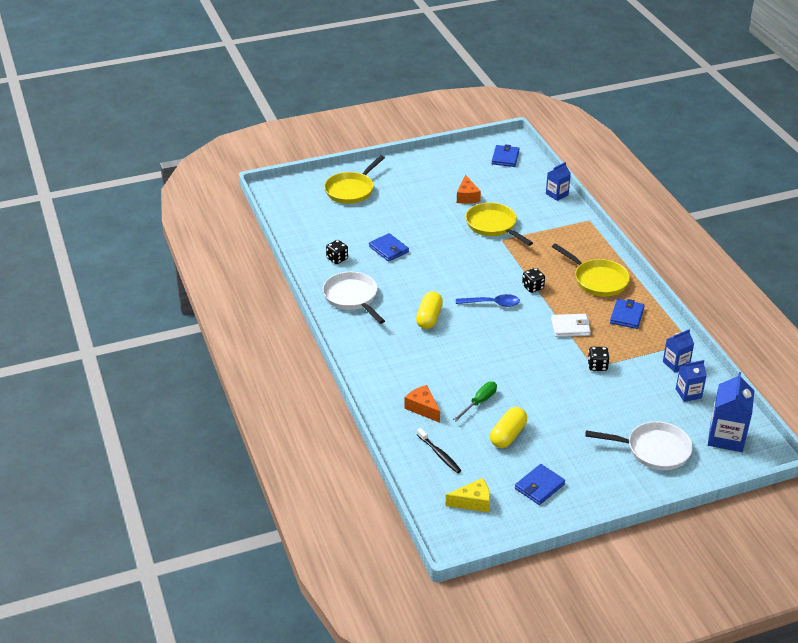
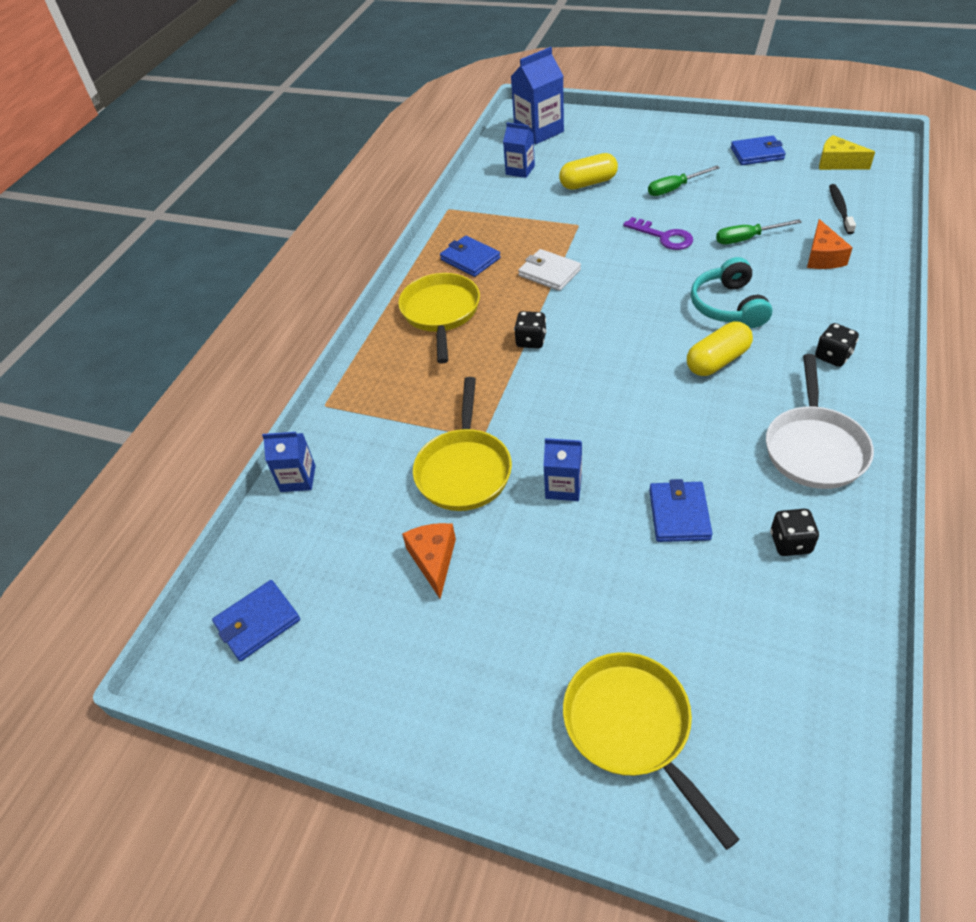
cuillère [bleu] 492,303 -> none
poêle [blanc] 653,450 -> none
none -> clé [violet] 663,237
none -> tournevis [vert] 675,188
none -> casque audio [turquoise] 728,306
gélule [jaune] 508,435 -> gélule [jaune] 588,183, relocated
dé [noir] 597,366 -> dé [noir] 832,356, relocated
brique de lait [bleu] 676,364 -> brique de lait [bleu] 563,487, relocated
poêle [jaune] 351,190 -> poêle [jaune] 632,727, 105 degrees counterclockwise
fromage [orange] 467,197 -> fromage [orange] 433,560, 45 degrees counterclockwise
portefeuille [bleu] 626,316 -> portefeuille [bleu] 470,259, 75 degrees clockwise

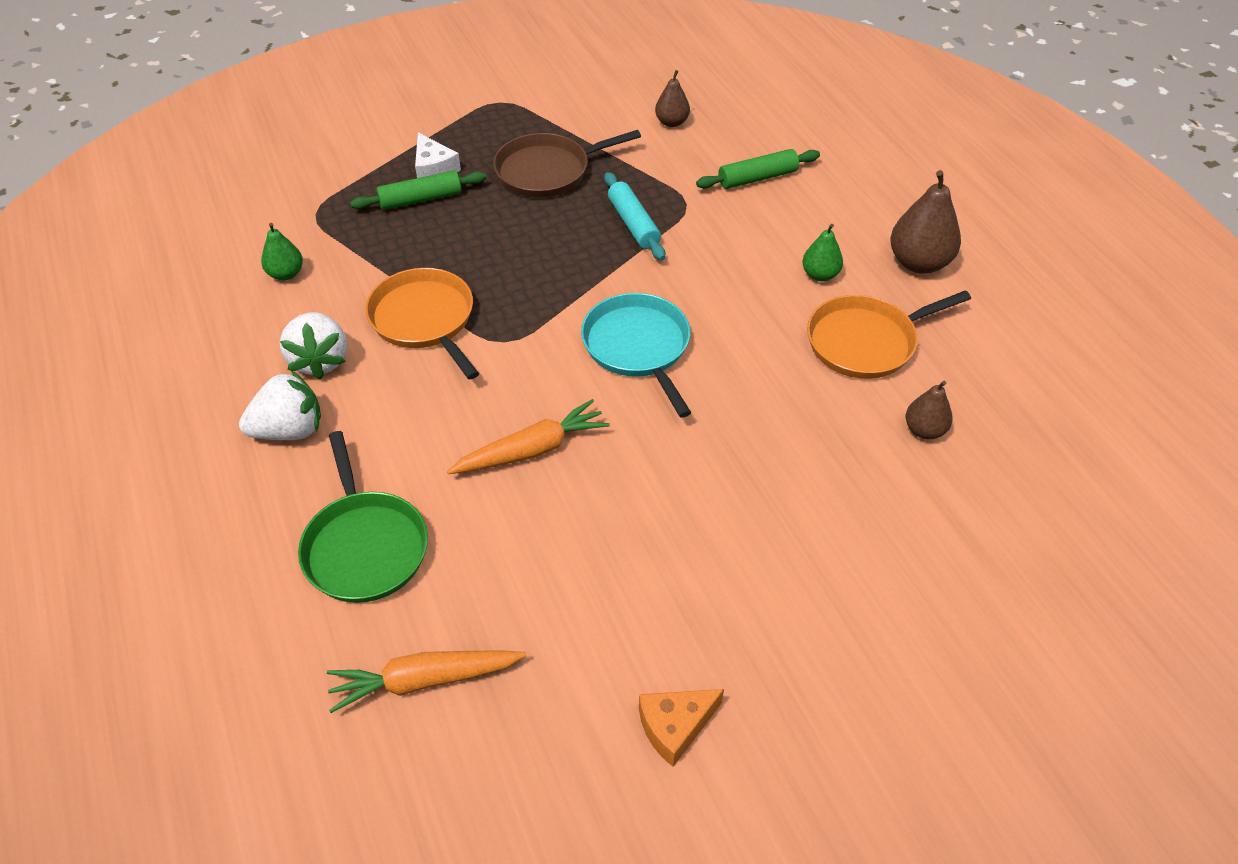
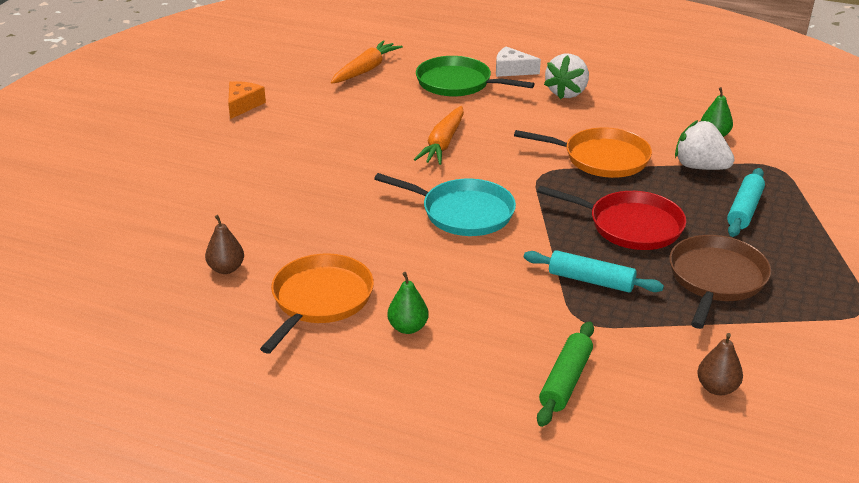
poire [marron] 919,263 -> none
none -> poêle [rouge] 630,226
fraise [blanc] 320,360 -> fraise [blanc] 700,167, relocated
fromage [blanc] 434,168 -> fromage [blanc] 512,70, relocated
rouleau à pâtisserie [vert] 420,199 -> rouleau à pâtisserie [turquoise] 744,210

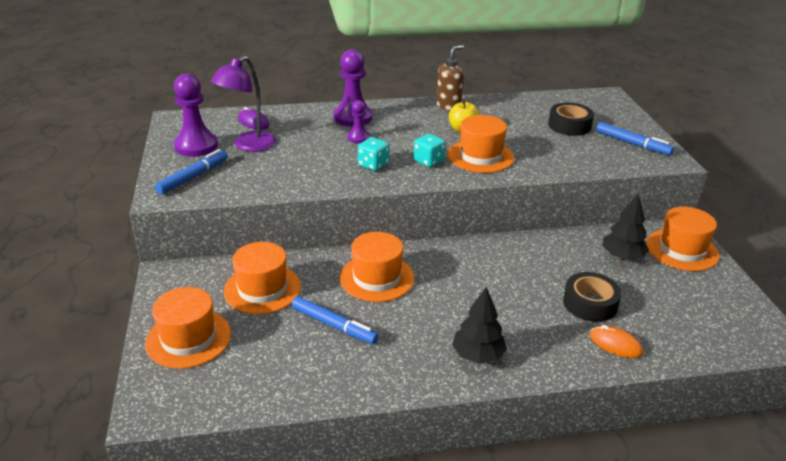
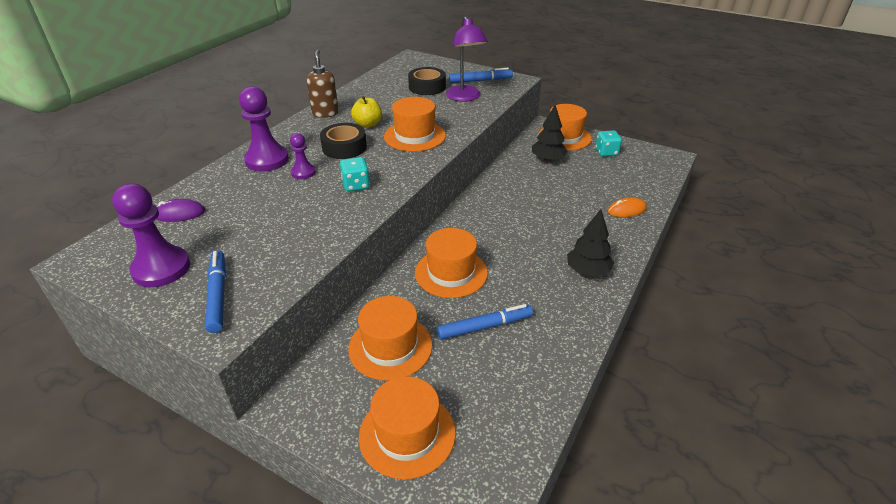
lampe [violet] 248,146 -> lampe [violet] 465,97, relocated
dé [turquoise] 428,161 -> dé [turquoise] 606,152, relocated
ruban adhésif [noir] 590,303 -> ruban adhésif [noir] 344,147, relocated

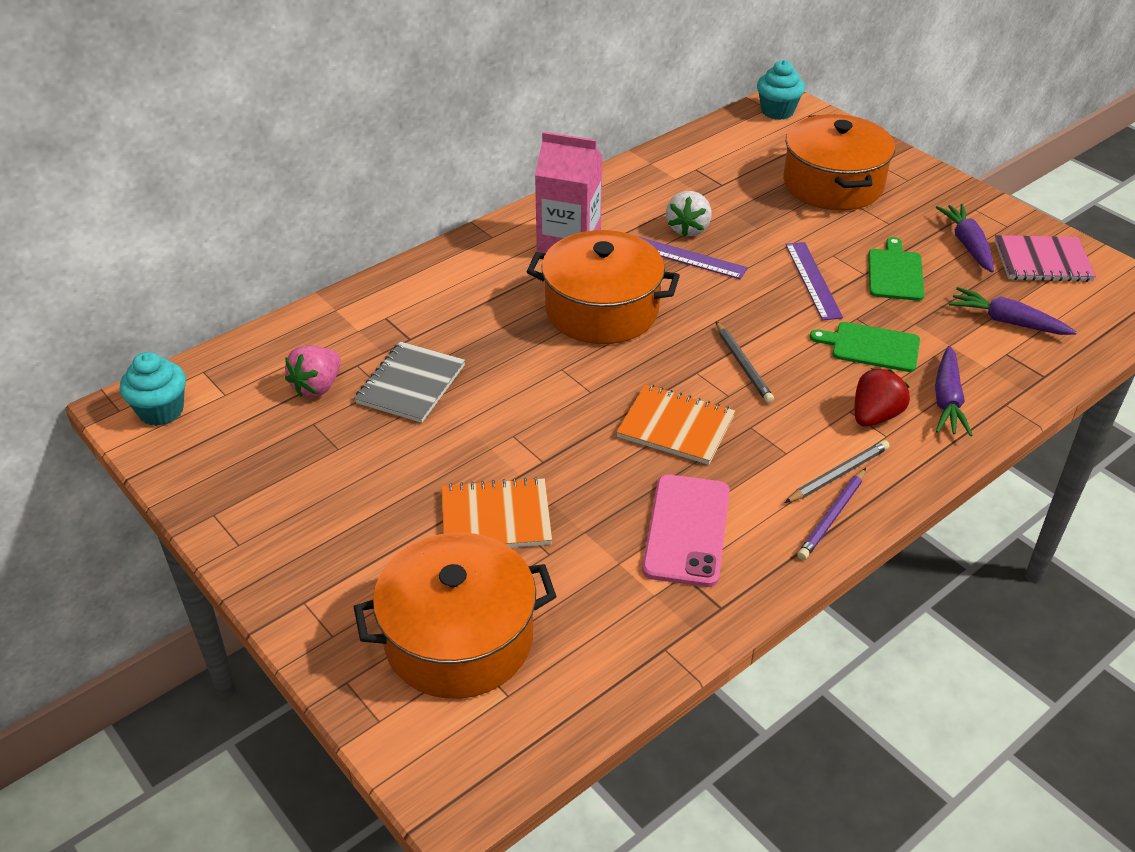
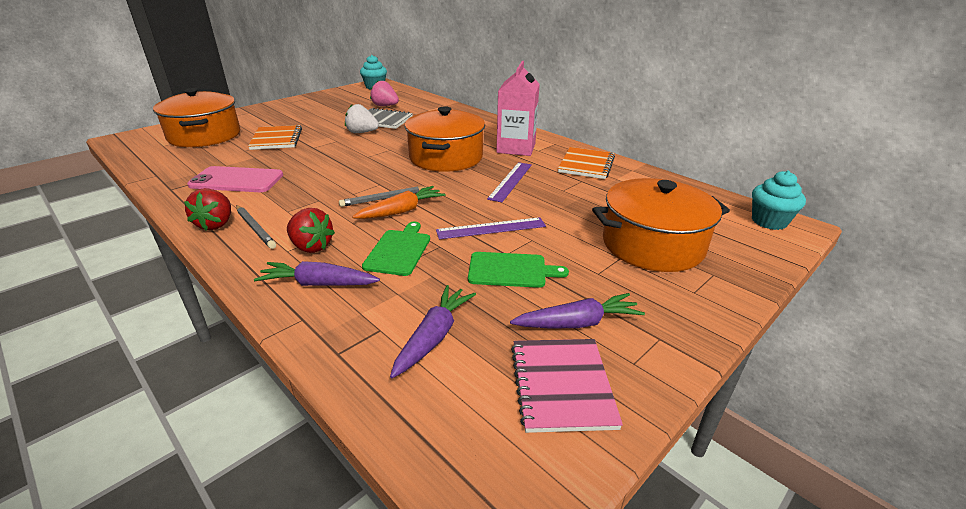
none -> carotte [orange] 401,211
carnet [orange] 676,427 -> carnet [orange] 586,165, relocated
fraise [blanc] 688,229 -> fraise [blanc] 362,132, relocated
crayon [violet] 832,516 -> fraise [rouge] 216,224

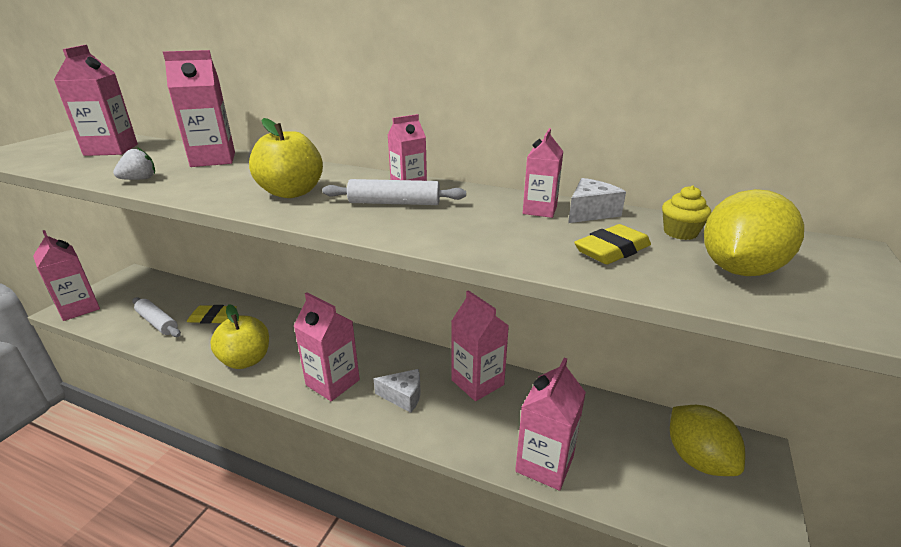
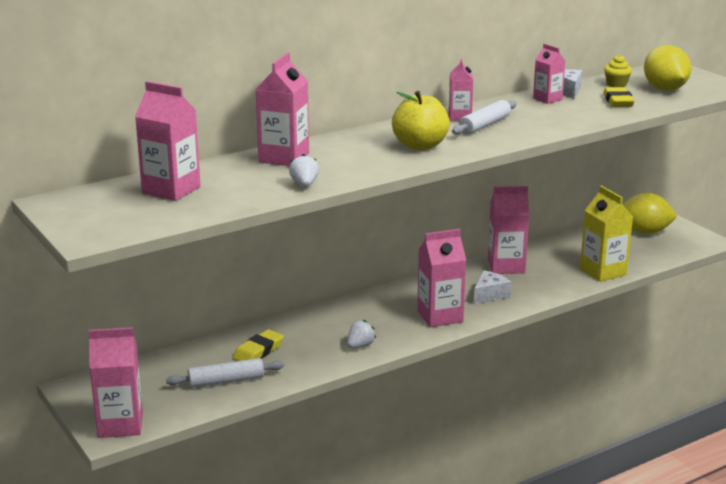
pomme [jaune] 246,360 -> fraise [blanc] 360,346
brique de lait [rose] 544,464 -> brique de lait [jaune] 603,272

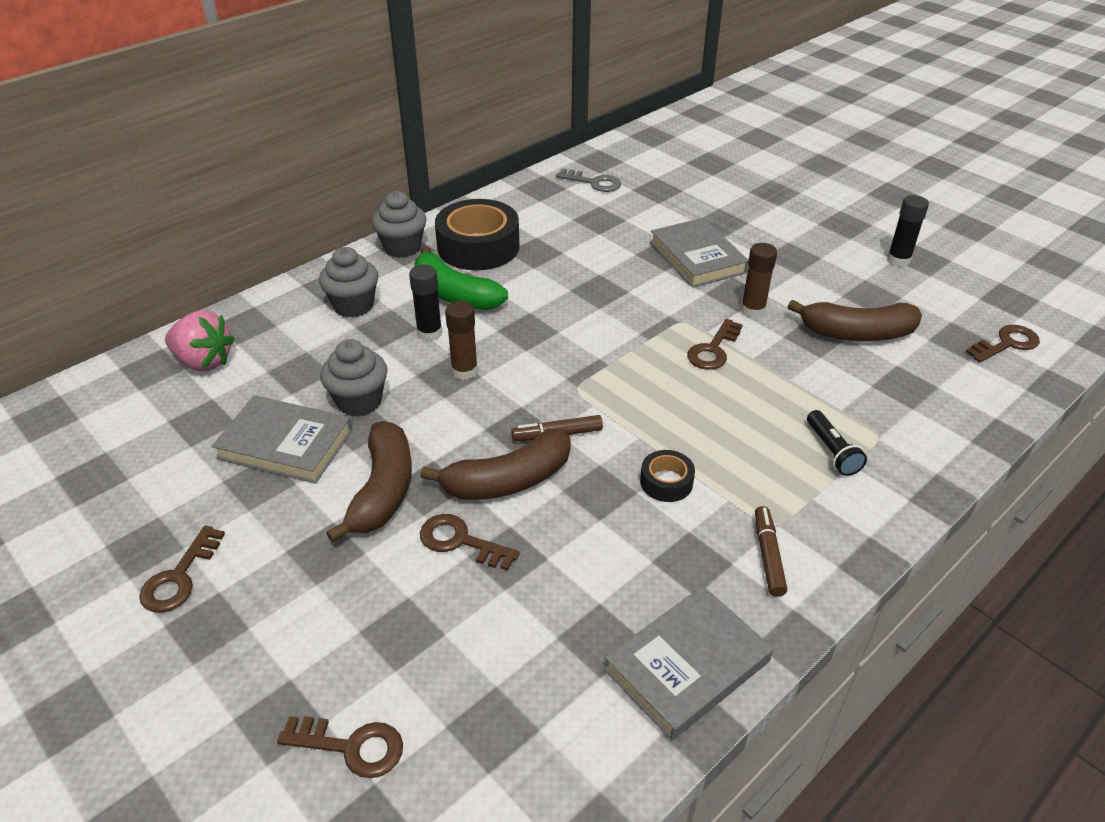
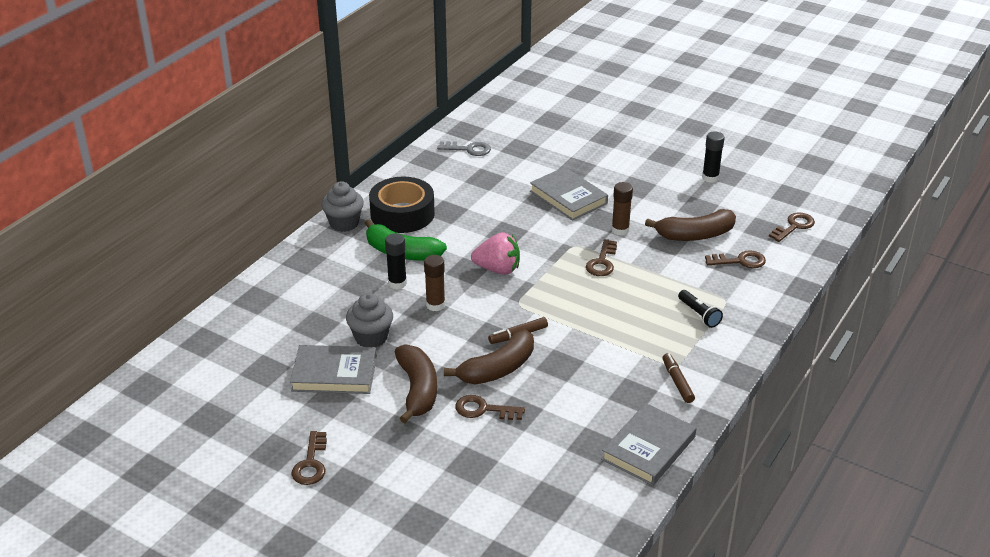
muffin [gris] 353,306 -> none
ruban adhésif [noir] 666,482 -> none
fraise [rose] 204,362 -> fraise [rose] 498,269, relocated
clé [marron] 351,746 -> clé [marron] 740,261, relocated

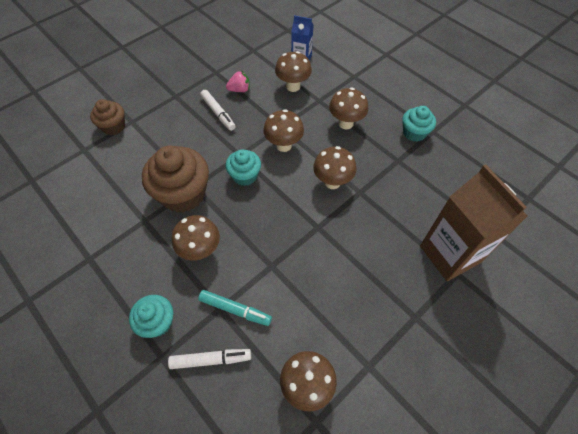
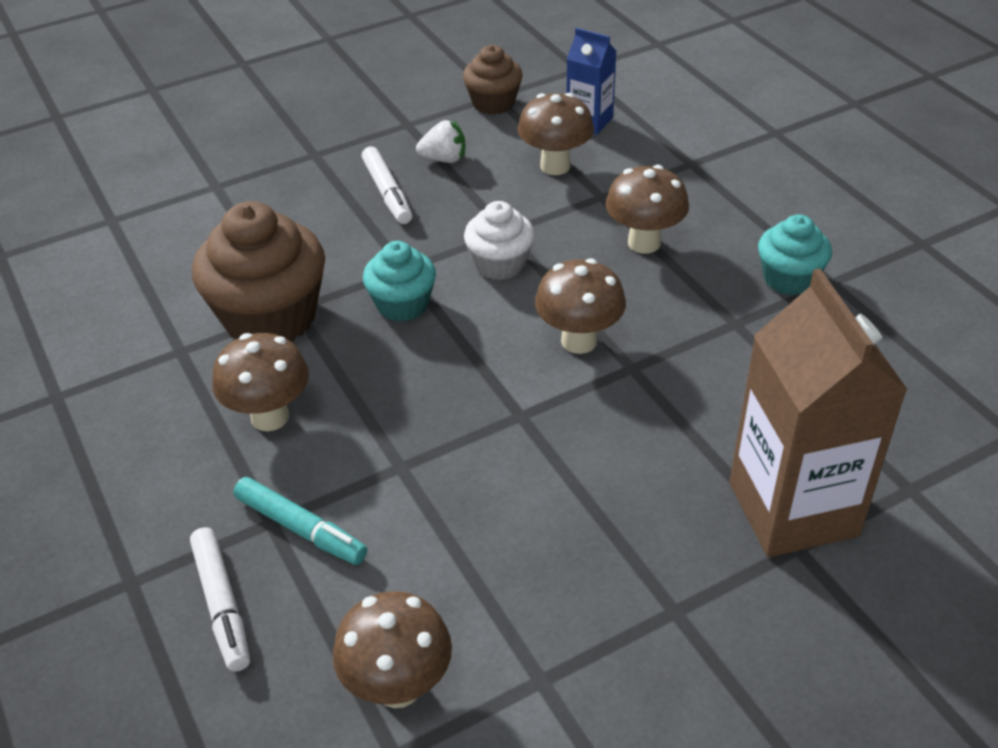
muffin [turquoise] 157,322 -> none
muffin [marron] 113,126 -> muffin [marron] 493,103, relocated
champignon [marron] 283,145 -> muffin [blanc] 500,264
fraise [rose] 239,90 -> fraise [blanc] 444,159
feutre [blanc] 211,360 -> feutre [blanc] 222,604, 60 degrees clockwise

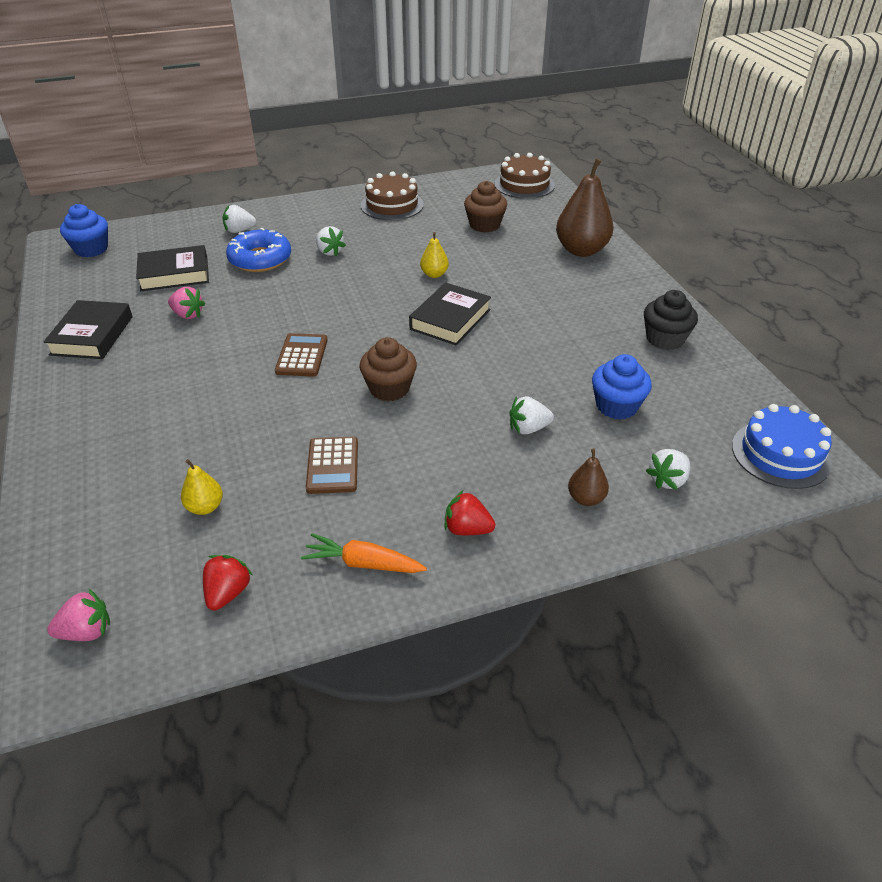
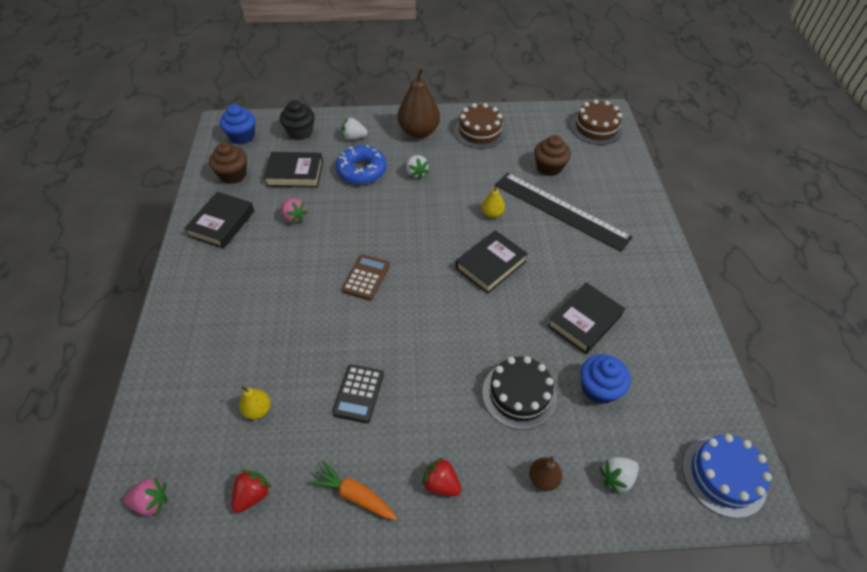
none -> règle [noir] 560,211
none -> livre [noir] 584,321
muffin [marron] 389,388 -> muffin [marron] 233,175, relocated
poire [marron] 581,250 -> poire [marron] 419,132, relocated
muffin [noir] 665,339 -> muffin [noir] 300,132, relocated
fraise [blanc] 528,428 -> gâteau [noir] 519,394
calculatrice [marron] 332,466 -> calculatrice [noir] 358,394

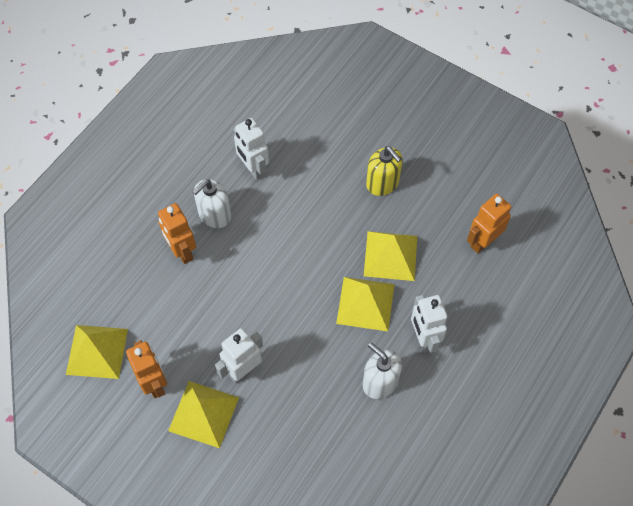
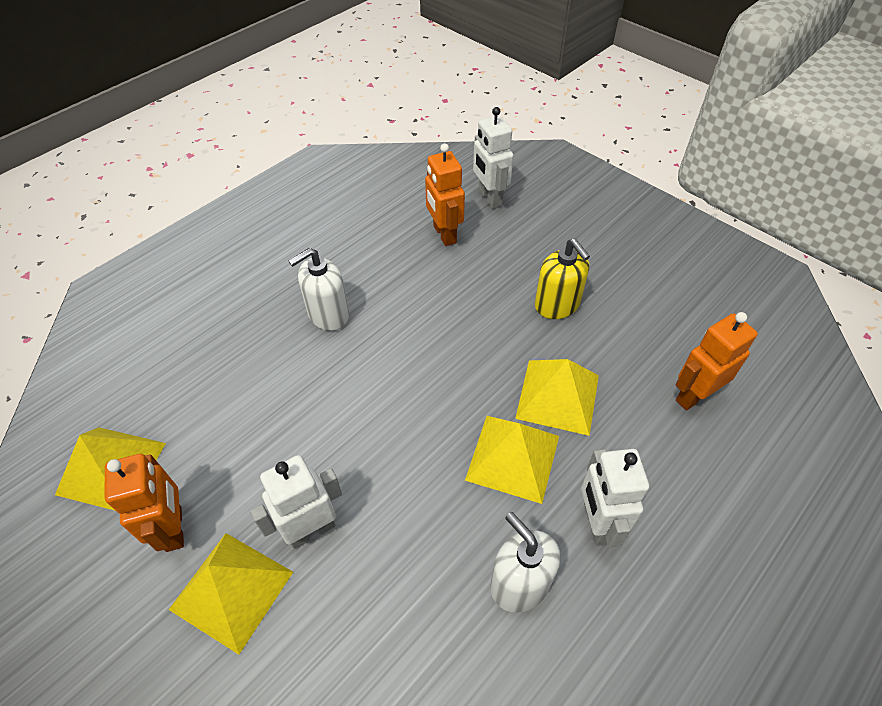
robot [orange] 182,251 -> robot [orange] 444,234, relocated
robot [blanc] 253,169 -> robot [blanc] 489,198, relocated

